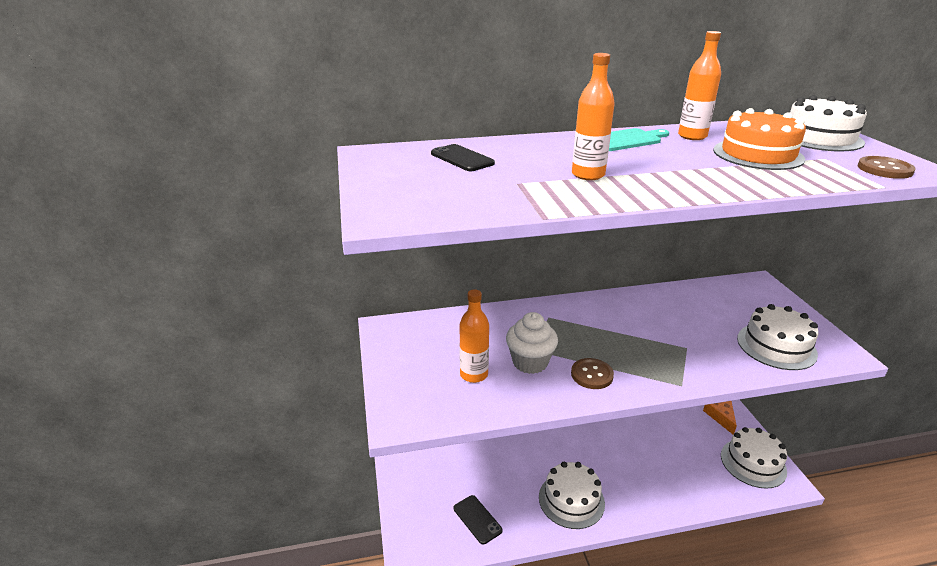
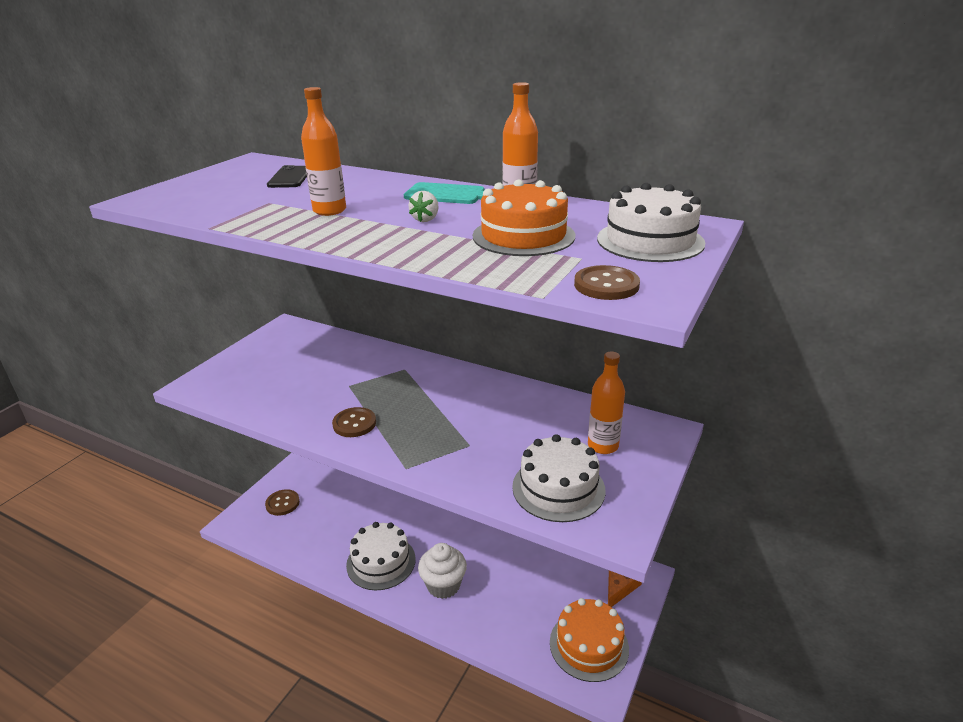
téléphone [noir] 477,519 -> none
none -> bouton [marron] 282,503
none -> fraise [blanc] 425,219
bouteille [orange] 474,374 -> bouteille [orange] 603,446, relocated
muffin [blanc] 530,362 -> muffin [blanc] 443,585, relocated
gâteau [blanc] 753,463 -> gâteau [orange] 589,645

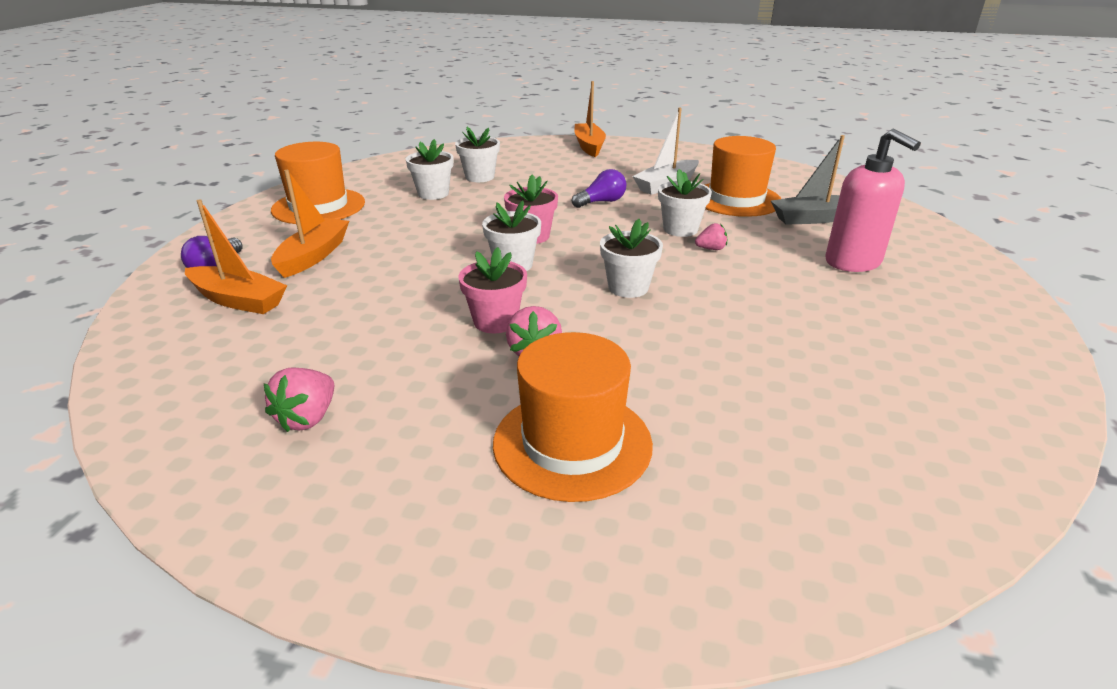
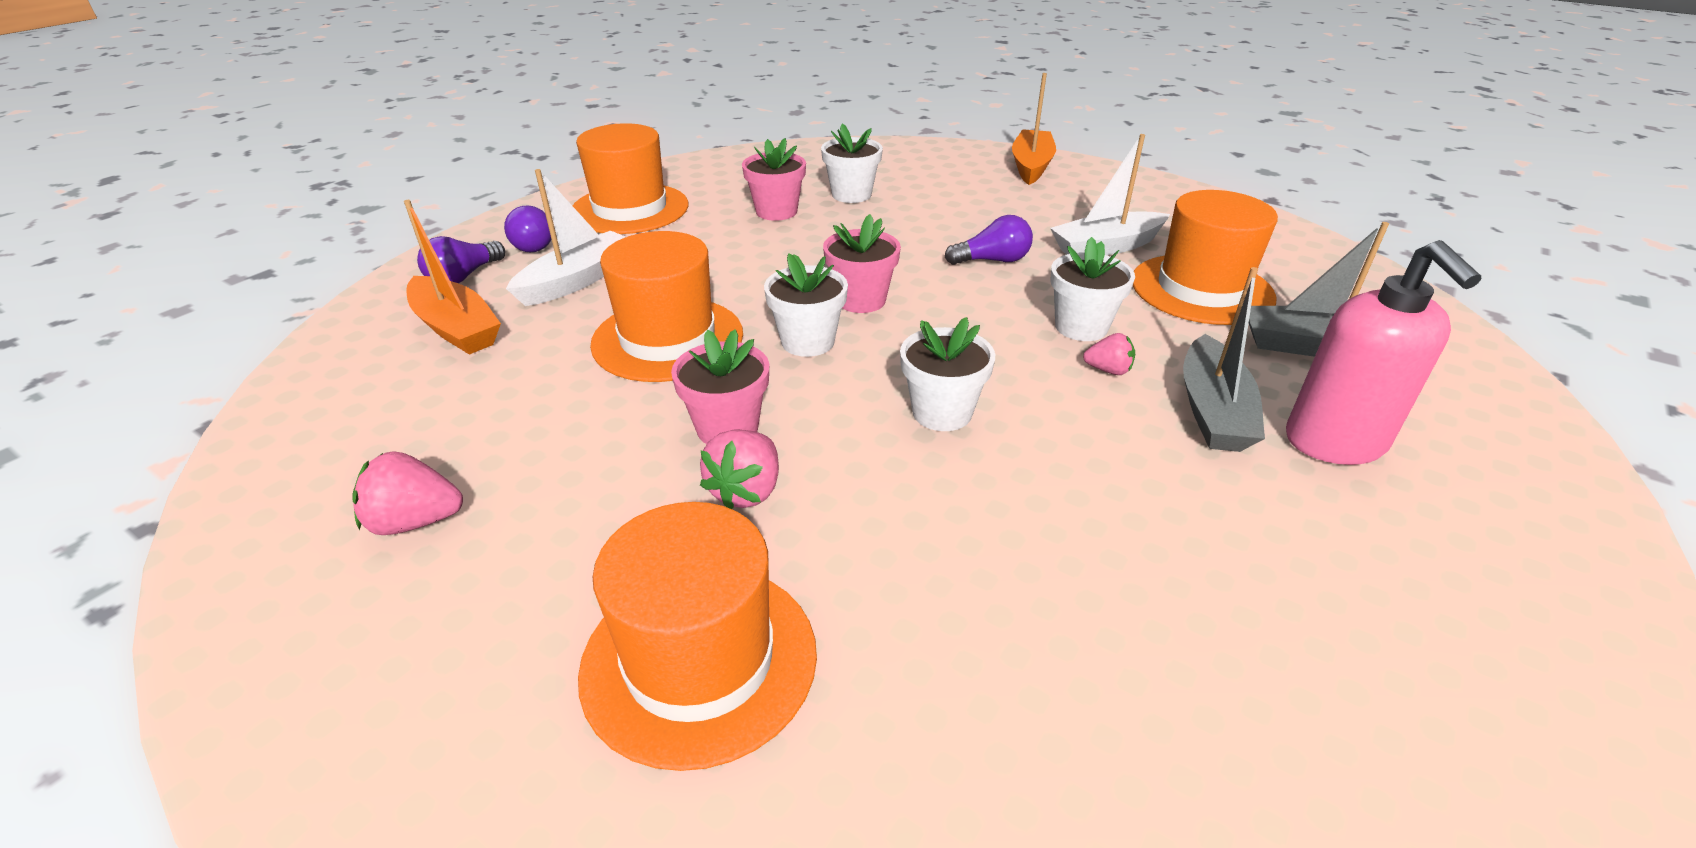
none -> ampoule [violet] 531,244
none -> chapeau [orange] 668,339
none -> bateau [gris] 1213,410
bateau [orange] 313,256 -> bateau [blanc] 577,280
pot de fleurs [blanc] 433,194 -> pot de fleurs [rose] 776,211
fraise [rose] 308,418 -> fraise [rose] 415,522, 45 degrees clockwise

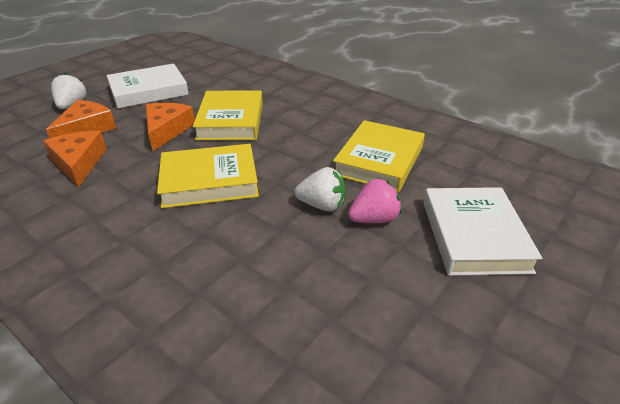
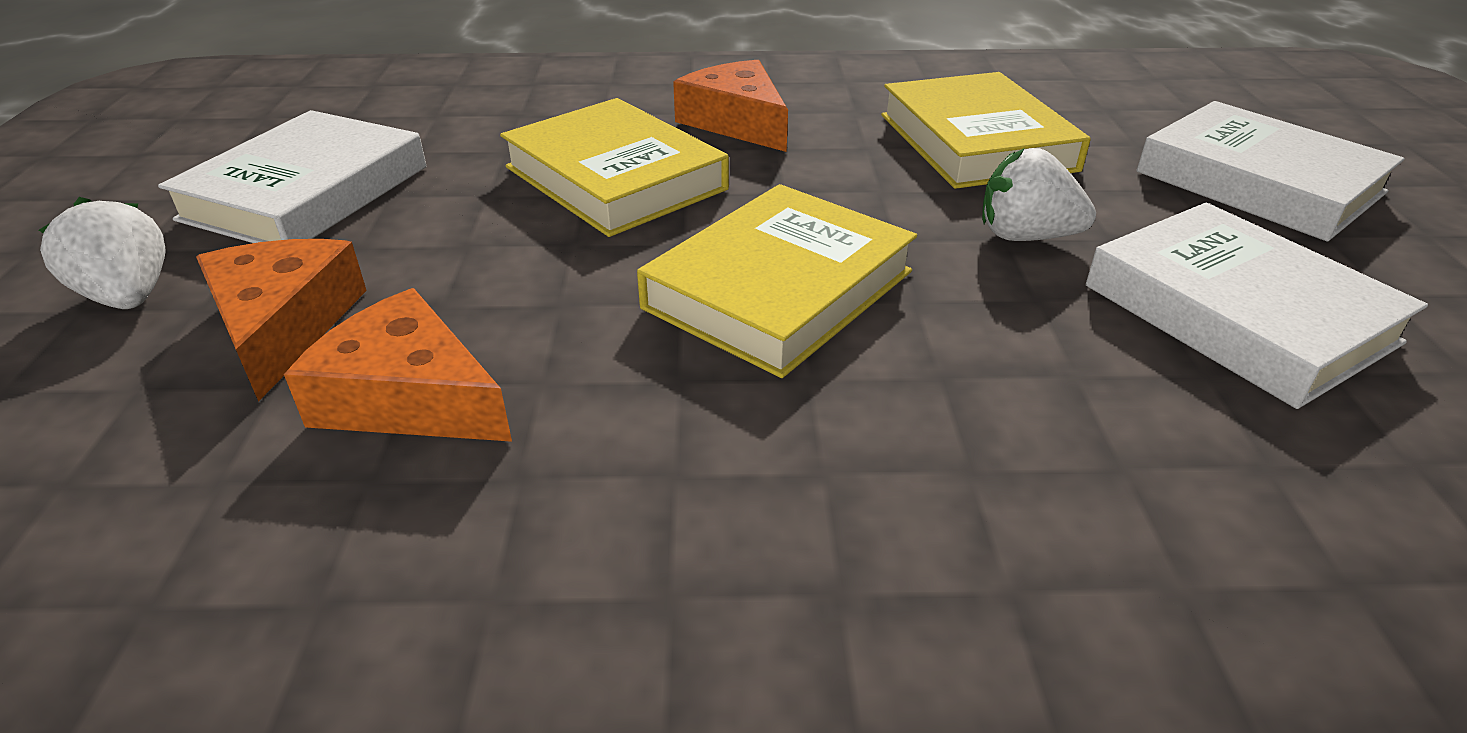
fraise [rose] 374,219 -> none
none -> livre [blanc] 1237,314
fromage [orange] 167,130 -> fromage [orange] 737,122, relocated
fraise [blanc] 322,205 -> fraise [blanc] 1025,236, 135 degrees counterclockwise

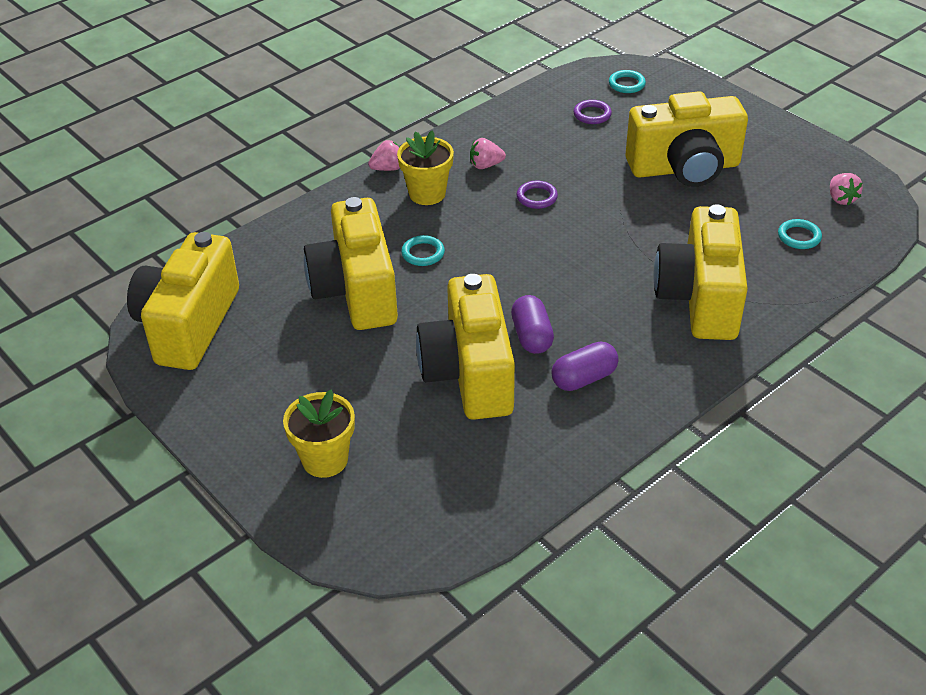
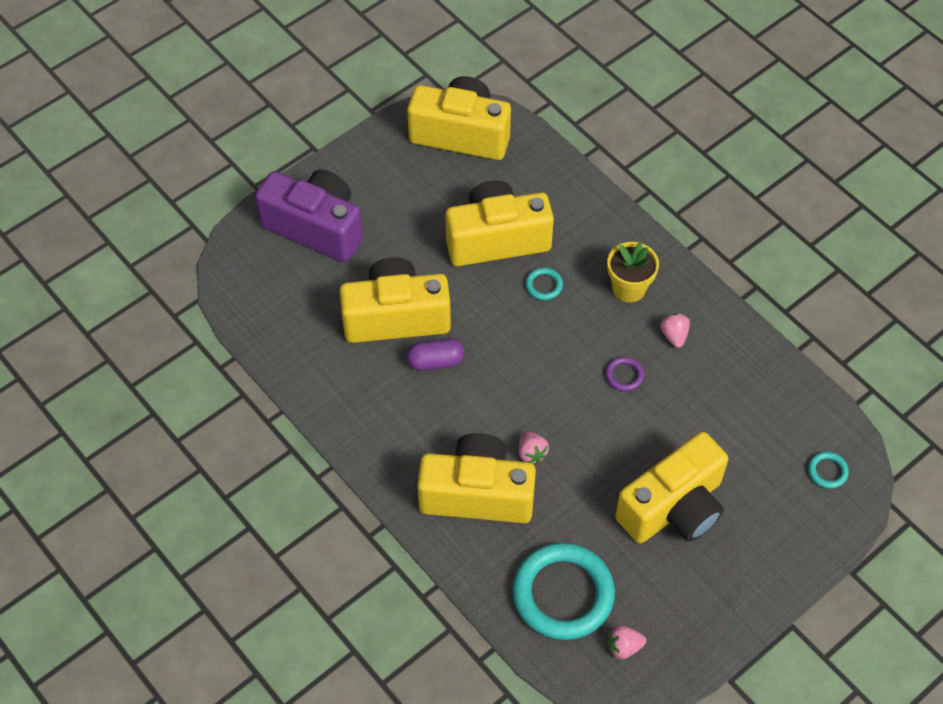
gélule [violet] 584,378 -> none
anneau [violet] 592,114 -> none
fraise [rose] 388,168 -> fraise [rose] 531,453, relocated
pot de fleurs [jaune] 325,460 -> appareil photo [violet] 316,227
appareil photo [jaune] 684,168 -> appareil photo [jaune] 673,508, 120 degrees counterclockwise
anneau [turquoise] 799,237 -> anneau [turquoise] 563,594, x2.43

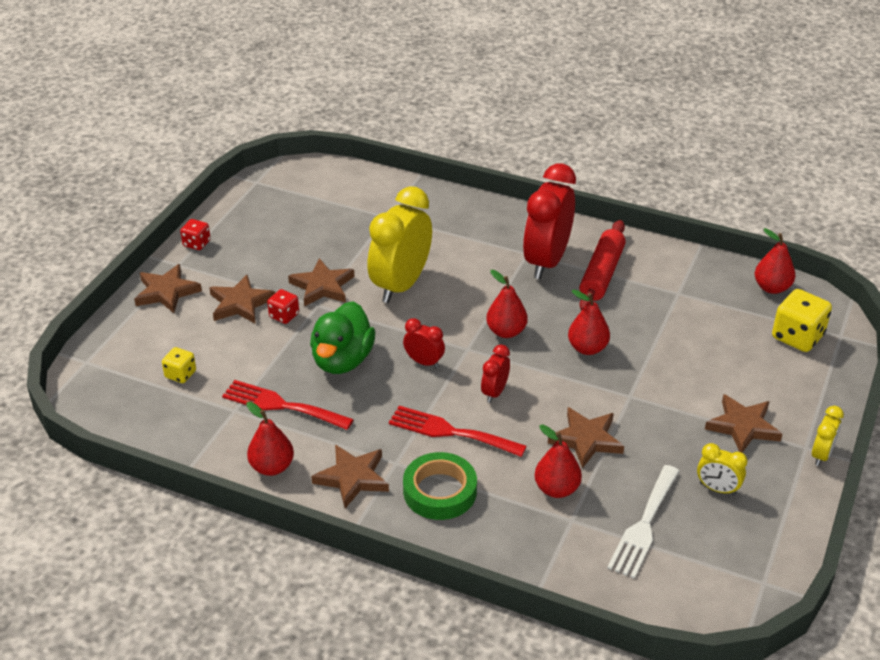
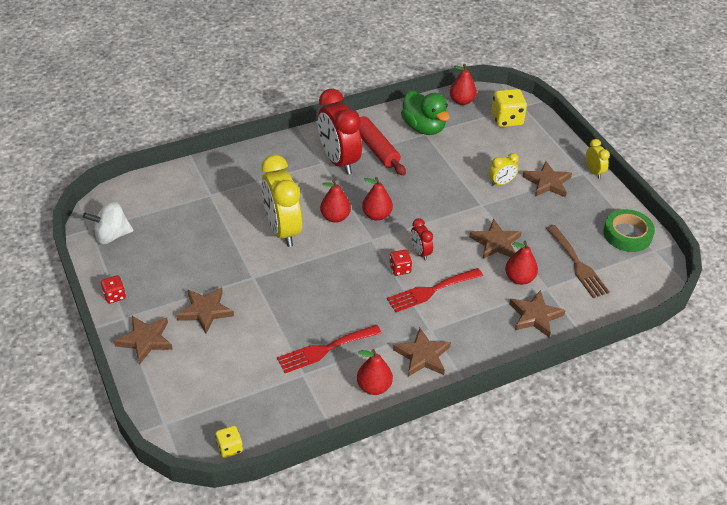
réveil [rouge] 424,362 -> none
none -> toupie [blanc] 112,235
dé [jaune] 180,374 -> dé [jaune] 230,448, relocated
dé [rouge] 284,315 -> dé [rouge] 400,269, relocated
étoile [marron] 322,286 -> étoile [marron] 535,316, relocated
canard [vert] 342,360 -> canard [vert] 423,127, relocated
ruban adhésif [vert] 440,491 -> ruban adhésif [vert] 627,234, relocated
poire [rouge] 587,348 -> poire [rouge] 335,217, relocated
réveil [jaune] 717,489 -> réveil [jaune] 501,183, relocated
fourchette [blanc] 644,525 -> fourchette [marron] 577,264

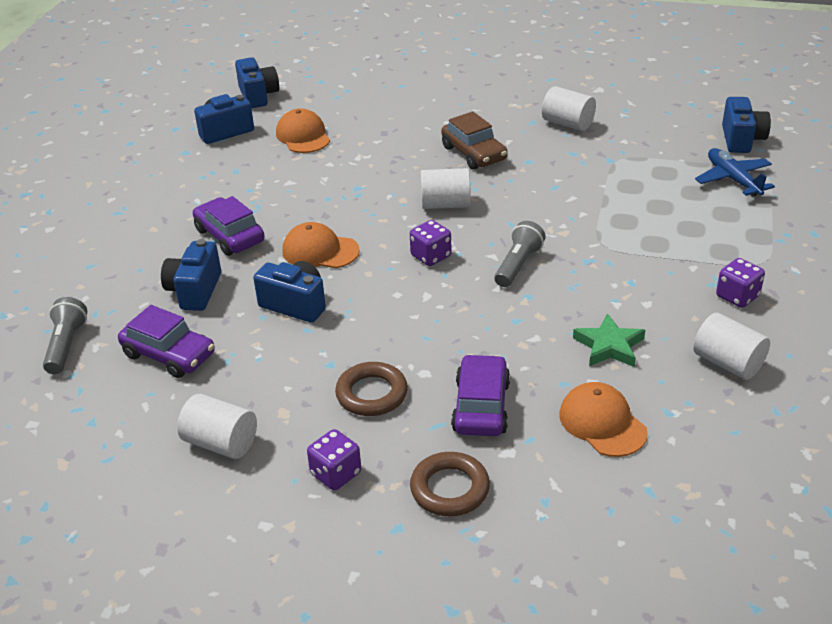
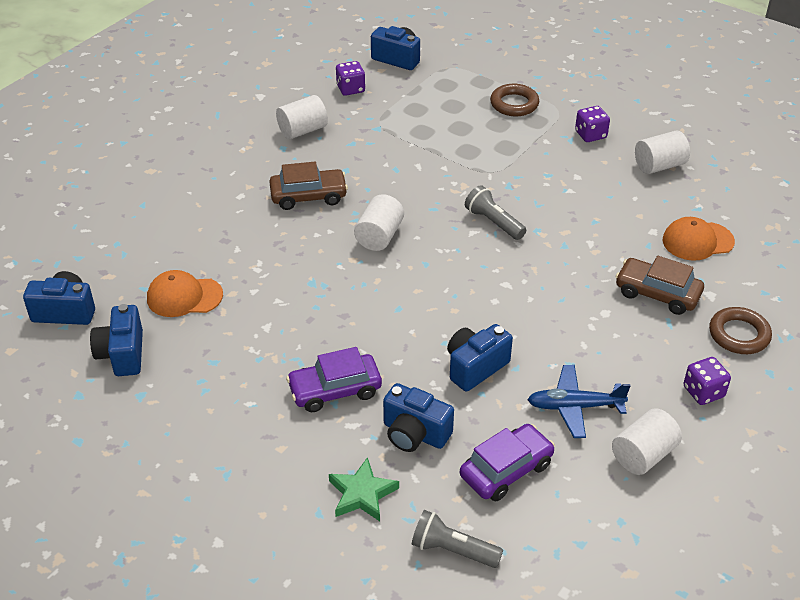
casquette [orange] 320,251 -> none
anneau [marron] 372,394 -> anneau [marron] 514,104, relocated
dé [violet] 431,256 -> dé [violet] 350,89, relocated
étoile [vert] 609,346 -> étoile [vert] 362,494, relocated
avion [bleu] 733,179 -> avion [bleu] 574,407, relocated
voiture [violet] 481,406 -> voiture [marron] 657,293

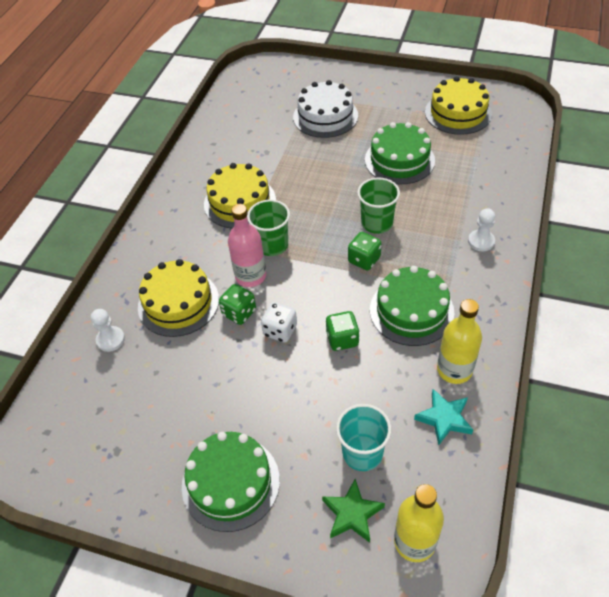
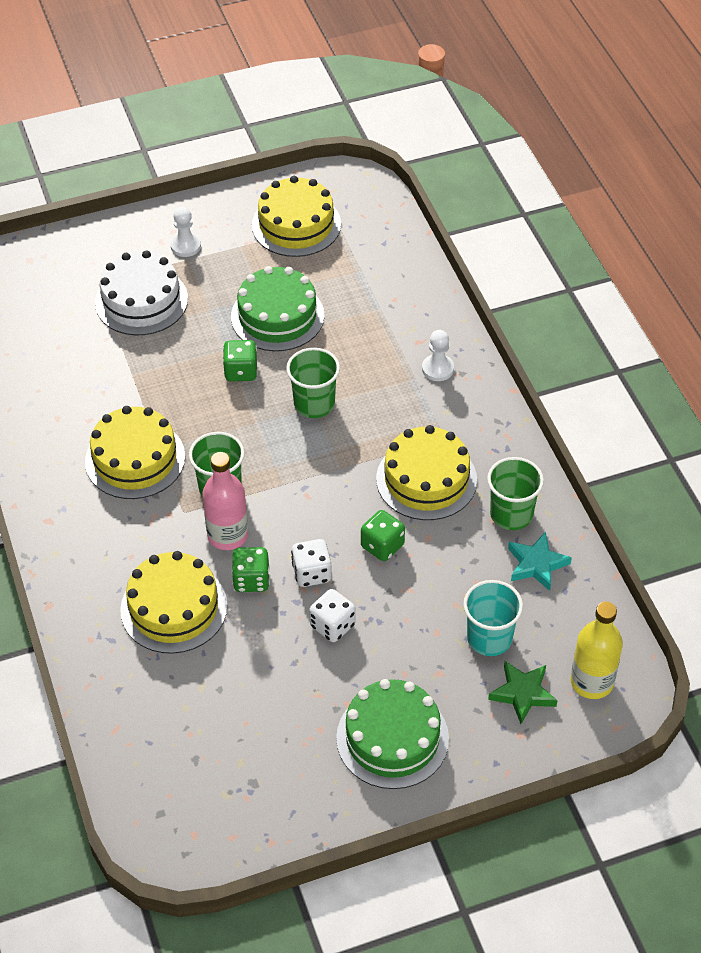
none -> dé [blanc] 332,625
pion [blanc] 110,339 -> pion [blanc] 185,246, relocated
dé [vert] 364,260 -> dé [vert] 241,371, relocated
bouteille [jaune] 454,370 -> gobelet [vert] 511,514
gâteau [vert] 411,311 -> gâteau [jaune] 426,479

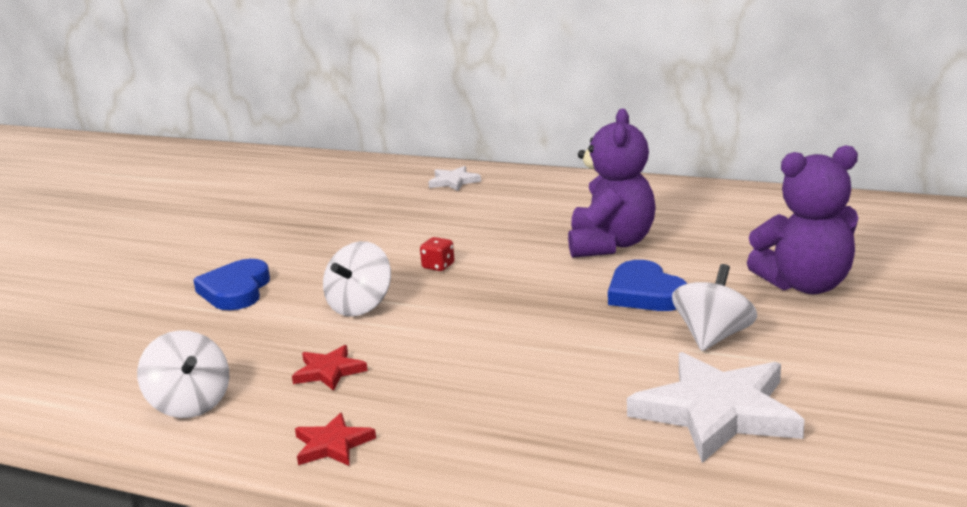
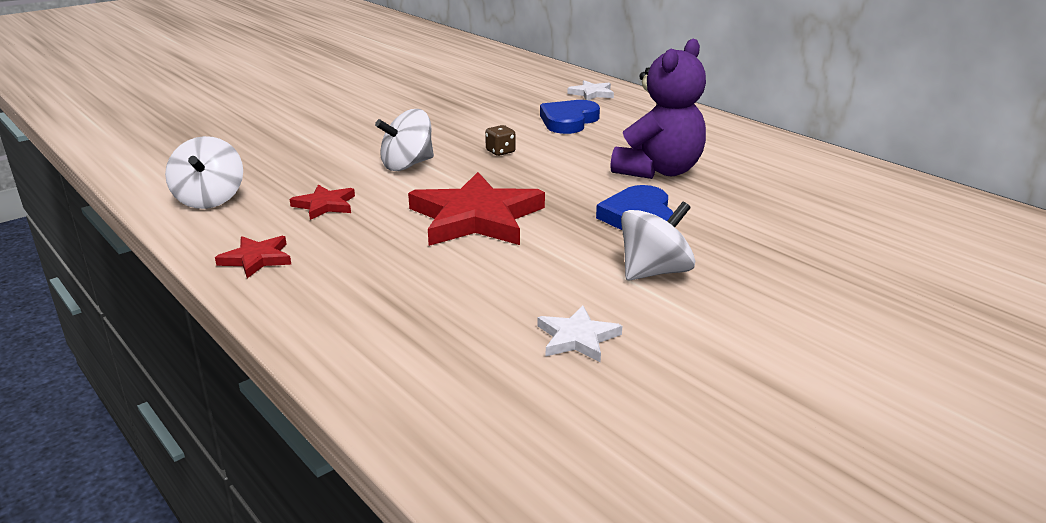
ours en peluche [violet] 806,285 -> none
none -> étoile [rouge] 476,218
cœur [bleu] 235,290 -> cœur [bleu] 568,121, relocated
dé [rouge] 438,266 -> dé [marron] 500,152
étoile [blanc] 717,412 -> étoile [blanc] 577,338, x0.48

